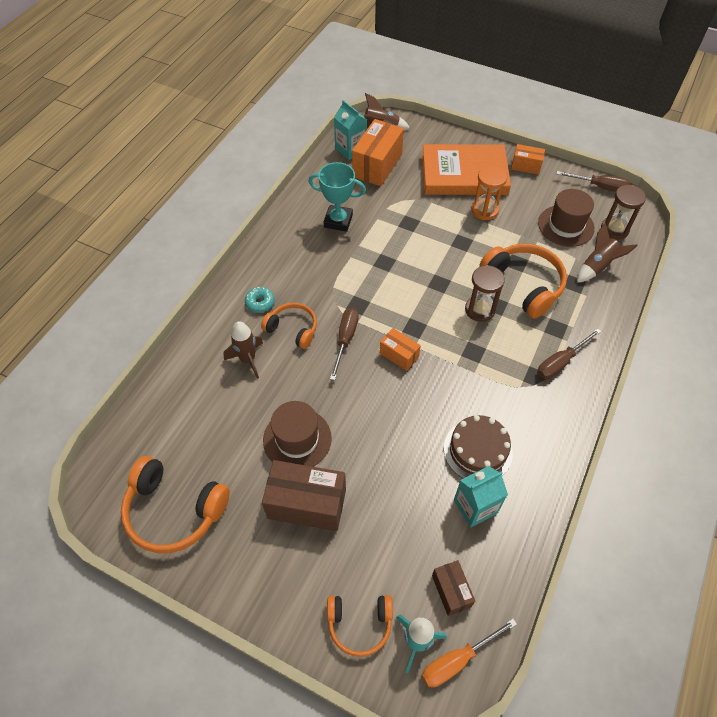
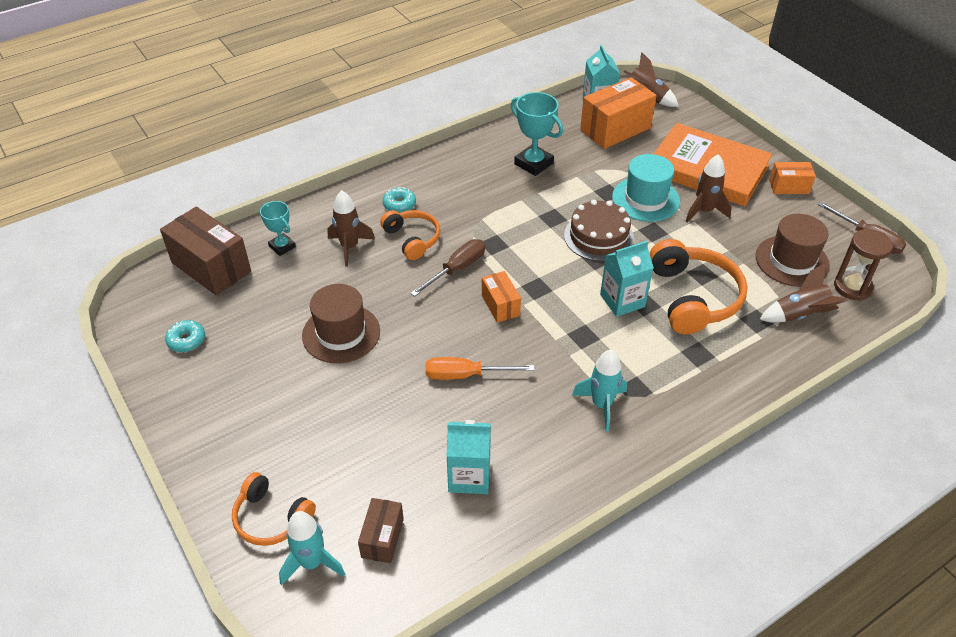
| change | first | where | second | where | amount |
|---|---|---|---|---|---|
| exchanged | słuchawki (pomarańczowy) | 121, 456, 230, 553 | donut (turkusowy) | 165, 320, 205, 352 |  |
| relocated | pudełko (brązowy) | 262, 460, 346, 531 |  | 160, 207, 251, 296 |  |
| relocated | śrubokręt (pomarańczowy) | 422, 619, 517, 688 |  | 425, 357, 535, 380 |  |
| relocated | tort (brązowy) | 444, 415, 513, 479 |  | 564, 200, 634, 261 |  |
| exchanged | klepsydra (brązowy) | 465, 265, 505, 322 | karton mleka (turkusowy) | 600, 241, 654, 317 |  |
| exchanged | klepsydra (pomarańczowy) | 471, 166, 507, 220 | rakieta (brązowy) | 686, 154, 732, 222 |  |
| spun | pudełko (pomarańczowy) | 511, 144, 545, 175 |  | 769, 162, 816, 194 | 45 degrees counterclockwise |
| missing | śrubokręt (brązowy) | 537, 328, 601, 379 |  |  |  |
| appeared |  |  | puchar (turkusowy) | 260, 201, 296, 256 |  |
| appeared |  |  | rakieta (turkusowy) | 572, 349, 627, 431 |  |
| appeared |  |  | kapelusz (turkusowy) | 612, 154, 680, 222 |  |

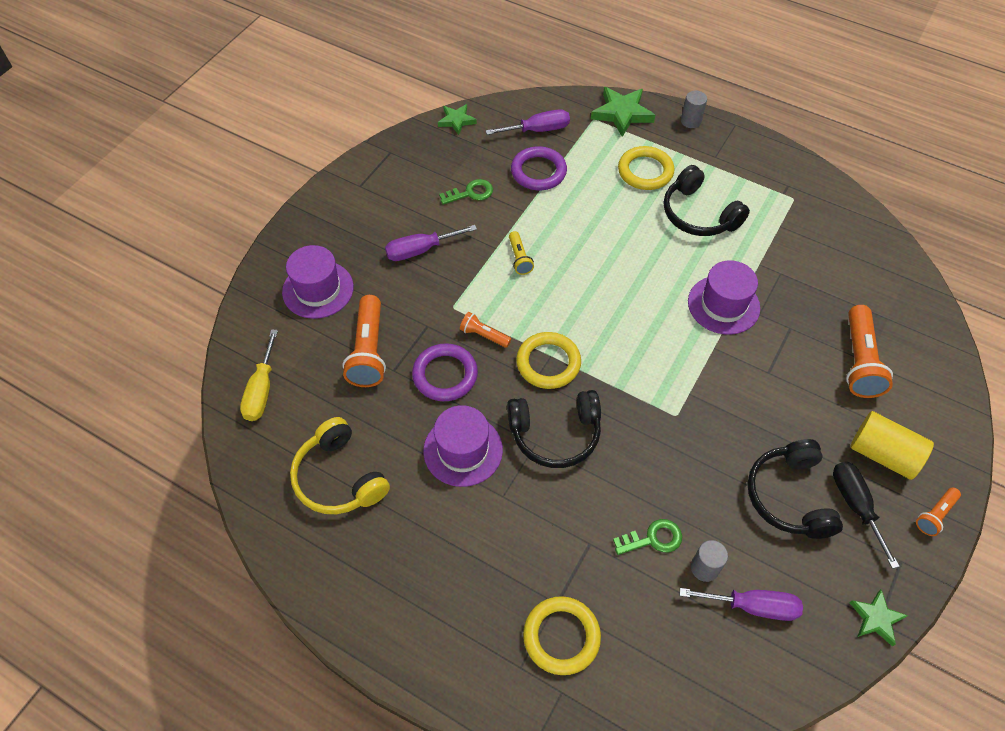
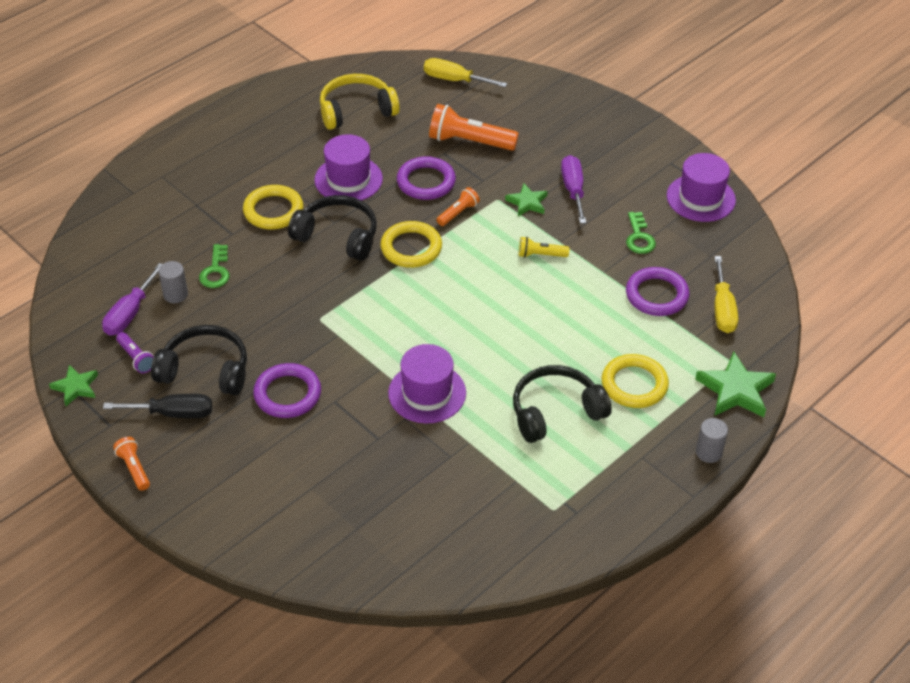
| change | first | where | second | where | amount |
|---|---|---|---|---|---|
| relocated | kapelusz (fioletowy) | 282, 245, 354, 319 |  | 667, 153, 736, 222 |  |
| relocated | gwiazda (zielony) | 438, 104, 477, 135 |  | 505, 183, 548, 216 |  |
| colour | śrubokręt (fioletowy) | 486, 109, 570, 135 | śrubokręt (żółty) | 714, 256, 738, 333 |  |
| spun | słuchawki (czarny) | 507, 390, 601, 468 |  | 288, 195, 377, 261 | 105 degrees clockwise |
| relocated | pierścień (żółty) | 523, 596, 601, 675 |  | 243, 185, 303, 230 |  |
| missing | latarka (pomarańczowy) | 846, 305, 893, 398 |  |  |  |
| missing | walec (żółty) | 851, 411, 934, 480 |  |  |  |
| appeared |  |  | latarka (fioletowy) | 116, 332, 153, 373 |  |
| appeared |  |  | pierścień (fioletowy) | 253, 363, 321, 418 |  |

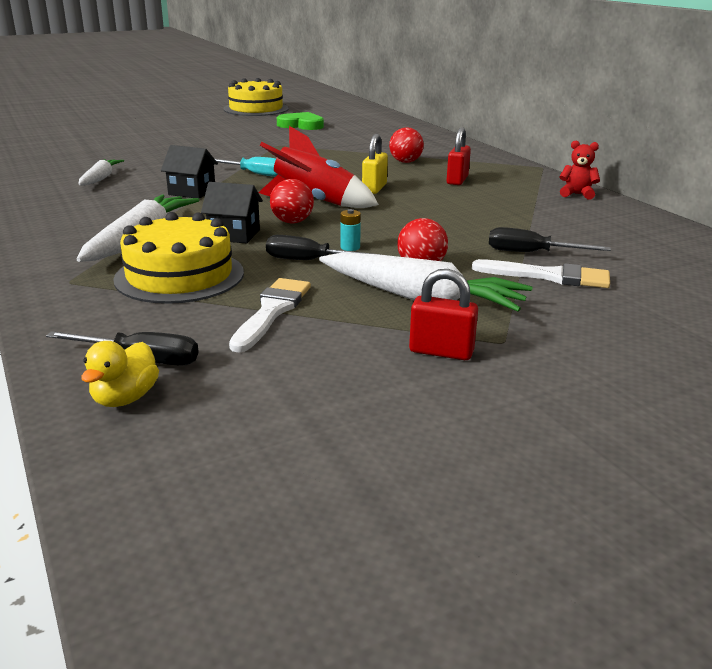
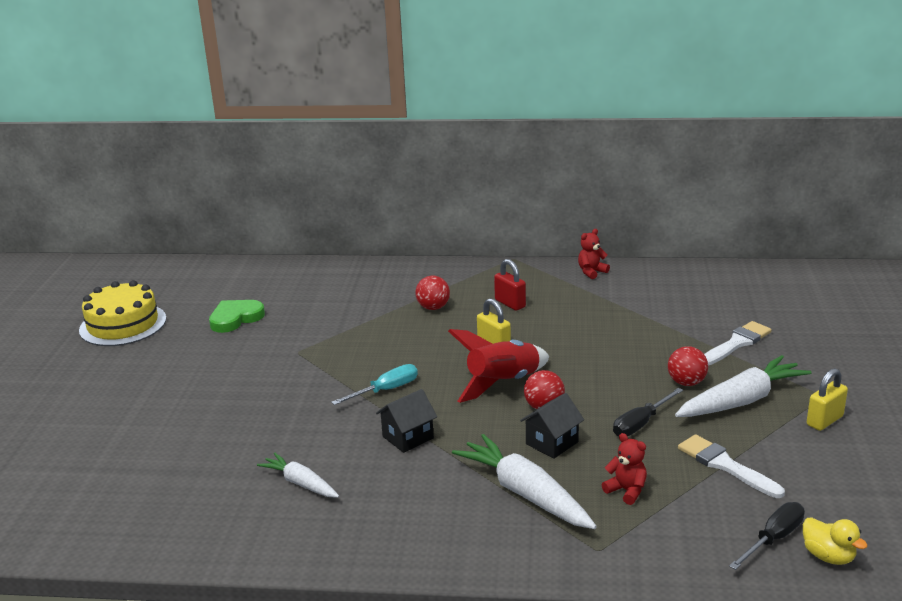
| change | first | where | second | where | amount |
|---|---|---|---|---|---|
| exchanged | tort (żółty) | 113, 212, 244, 304 | miś (czerwony) | 602, 433, 647, 505 |  |
| missing | bateria (turkusowy) | 340, 209, 361, 251 |  |  |  |
| colour | kłódka (czerwony) | 409, 269, 478, 360 | kłódka (żółty) | 807, 368, 848, 431 |  |
| missing | śrubokręt (czarny) | 489, 227, 611, 252 |  |  |  |

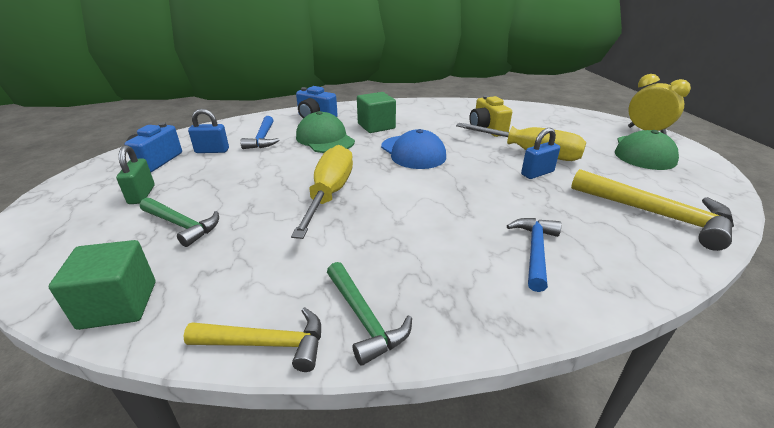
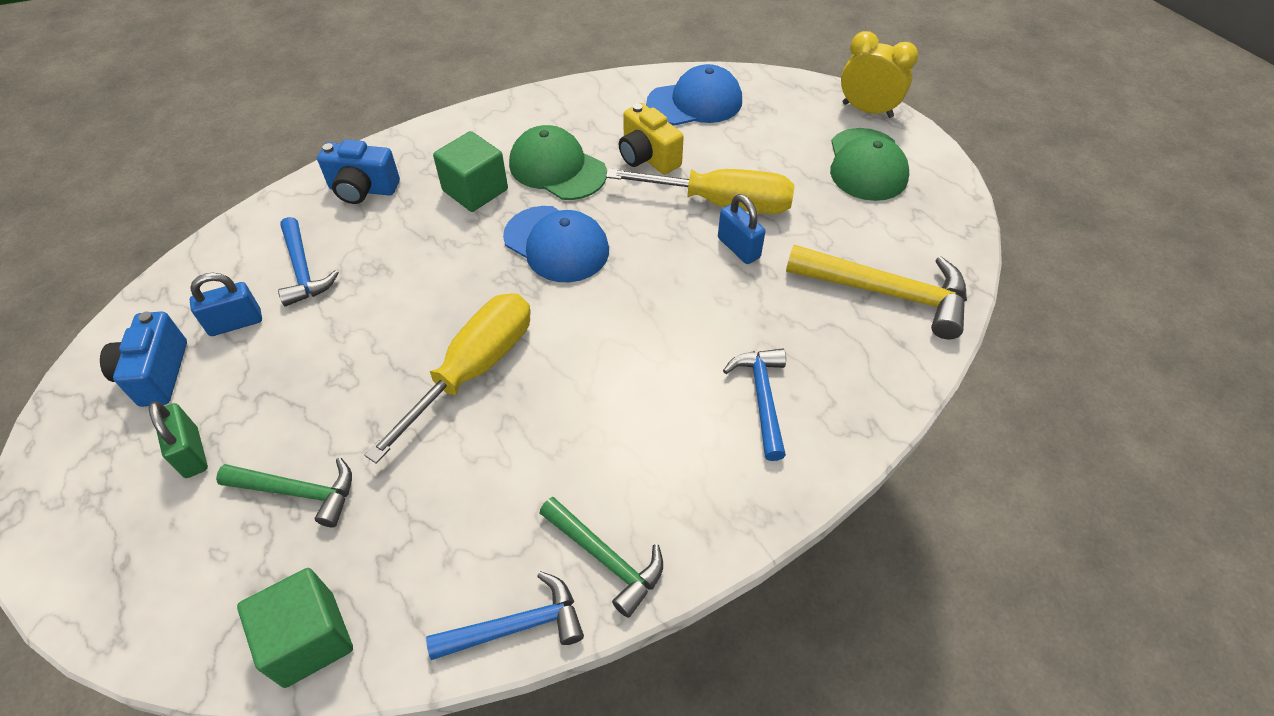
| change | first | where | second | where | amount |
|---|---|---|---|---|---|
| colour | młotek (żółty) | 183, 307, 321, 372 | młotek (niebieski) | 426, 571, 584, 660 |  |
| spun | śrubokręt (żółty) | 291, 145, 353, 239 |  | 364, 293, 530, 464 | 45 degrees clockwise |
| relocated | czapka (zielony) | 296, 111, 355, 153 |  | 509, 125, 607, 200 |  |
| spun | kłódka (niebieski) | 521, 128, 560, 179 |  | 718, 194, 765, 264 | 75 degrees counterclockwise |
| appeared |  |  | czapka (niebieski) | 646, 64, 742, 126 |  |

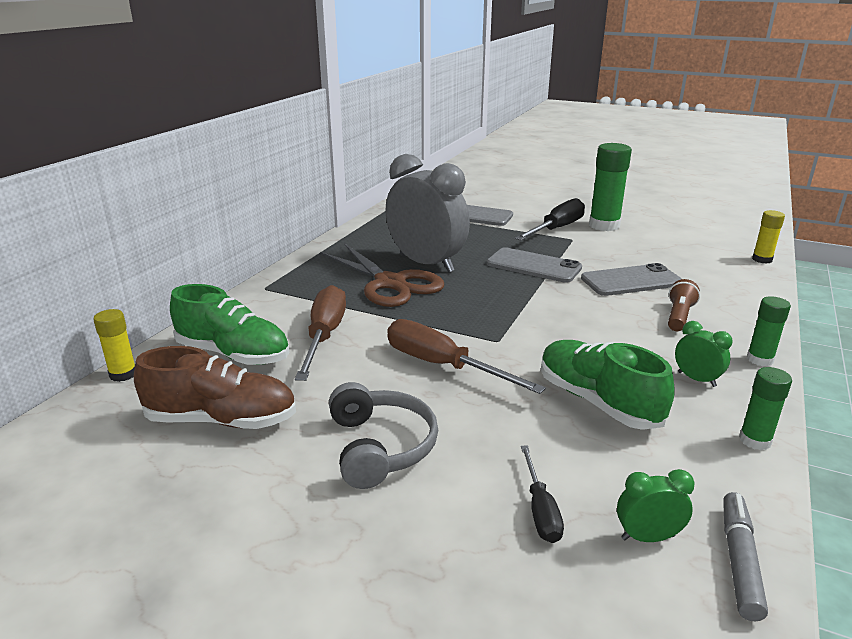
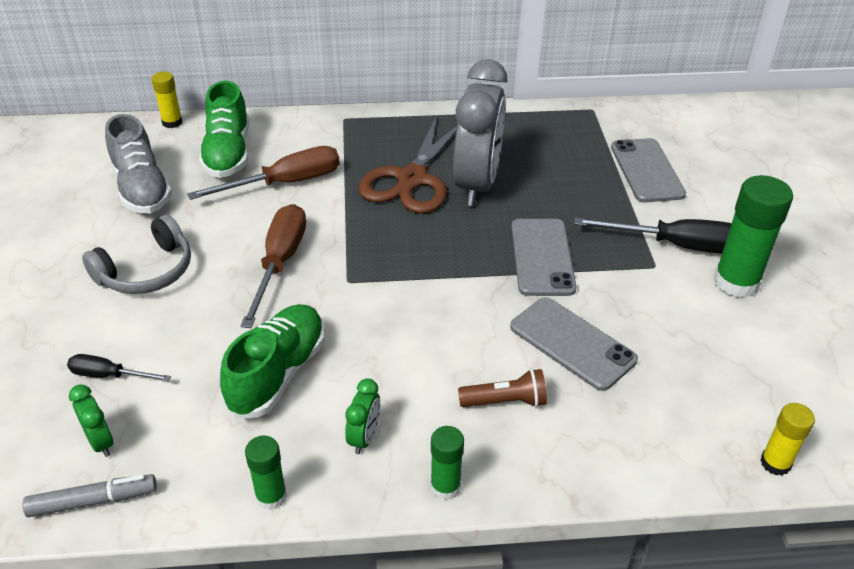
| change | first | where | second | where | amount |
|---|---|---|---|---|---|
| colour | but (brązowy) | 134, 346, 296, 429 | but (szary) | 105, 114, 172, 213 |  |
| spun | śrubokręt (czarny) | 521, 445, 564, 543 |  | 67, 354, 171, 381 | 45 degrees clockwise |

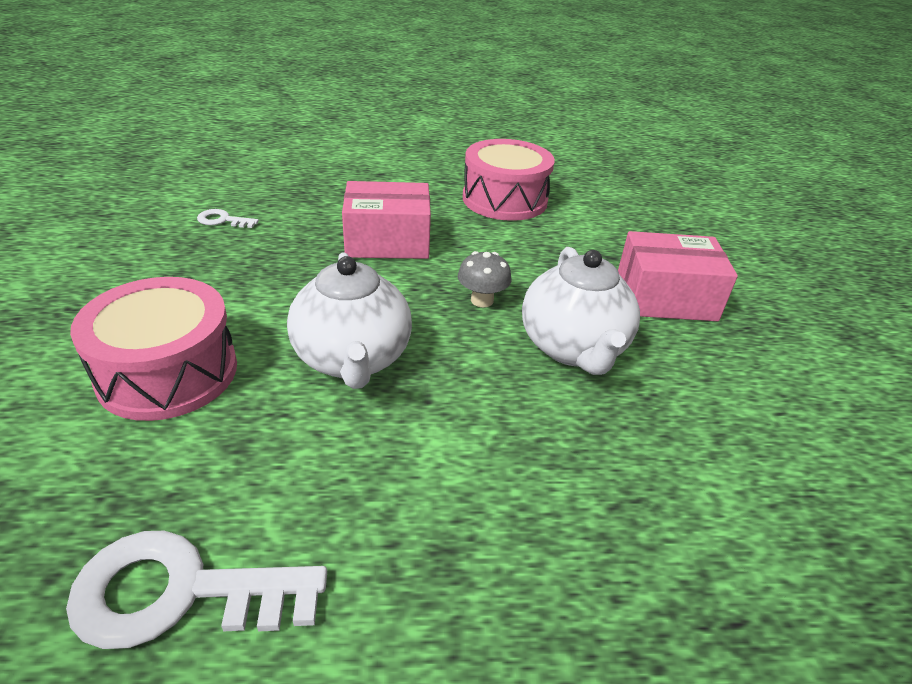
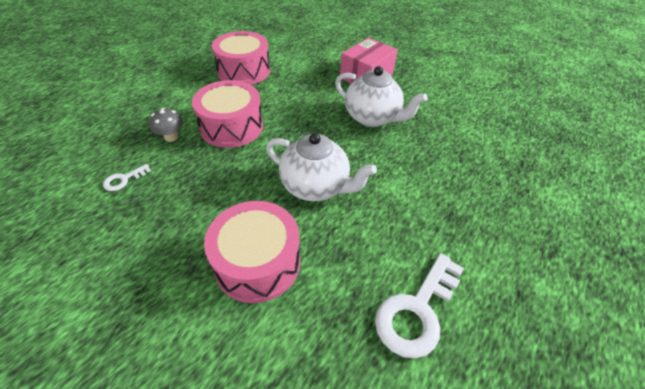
| change | first | where | second | where | amount |
|---|---|---|---|---|---|
| exchanged | pudełko (różowy) | 342, 181, 431, 259 | bęben (różowy) | 192, 80, 263, 148 |  |
| relocated | grzyb (szary) | 458, 251, 511, 307 |  | 149, 108, 183, 142 |  |

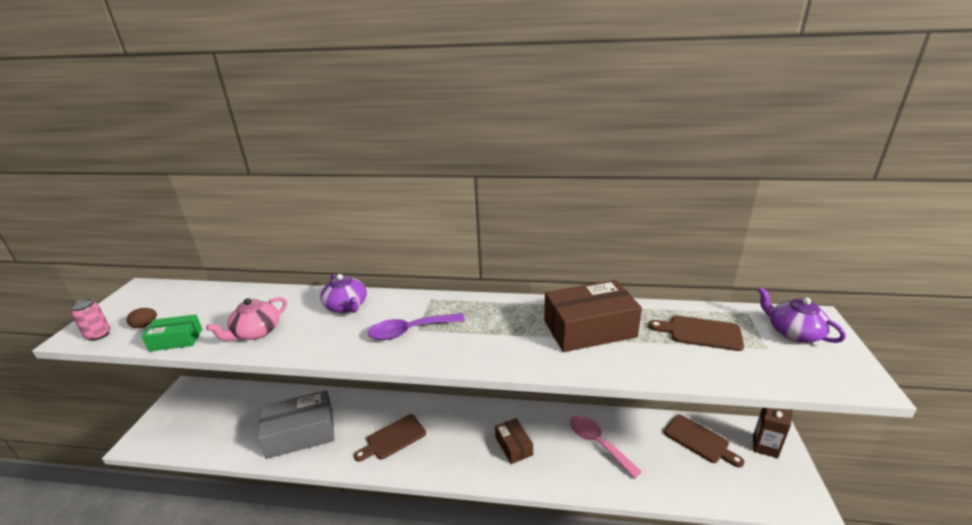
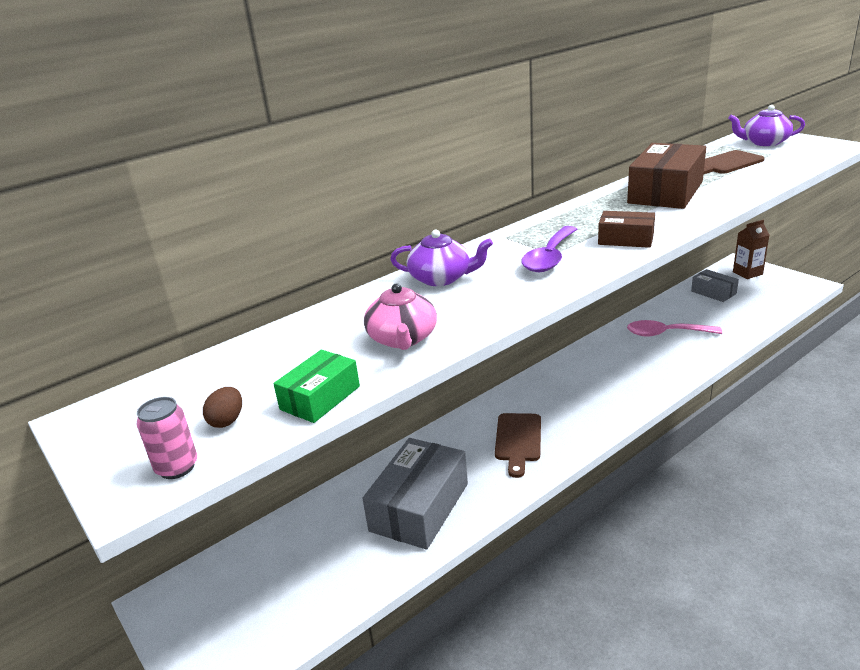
| change | first | where | second | where | amount |
|---|---|---|---|---|---|
| relocated | pudełko (brązowy) | 495, 418, 533, 464 |  | 598, 211, 655, 248 |  |
| exchanged | deska do krojenia (brązowy) | 664, 414, 744, 467 | pudełko (szary) | 691, 269, 739, 302 |  |

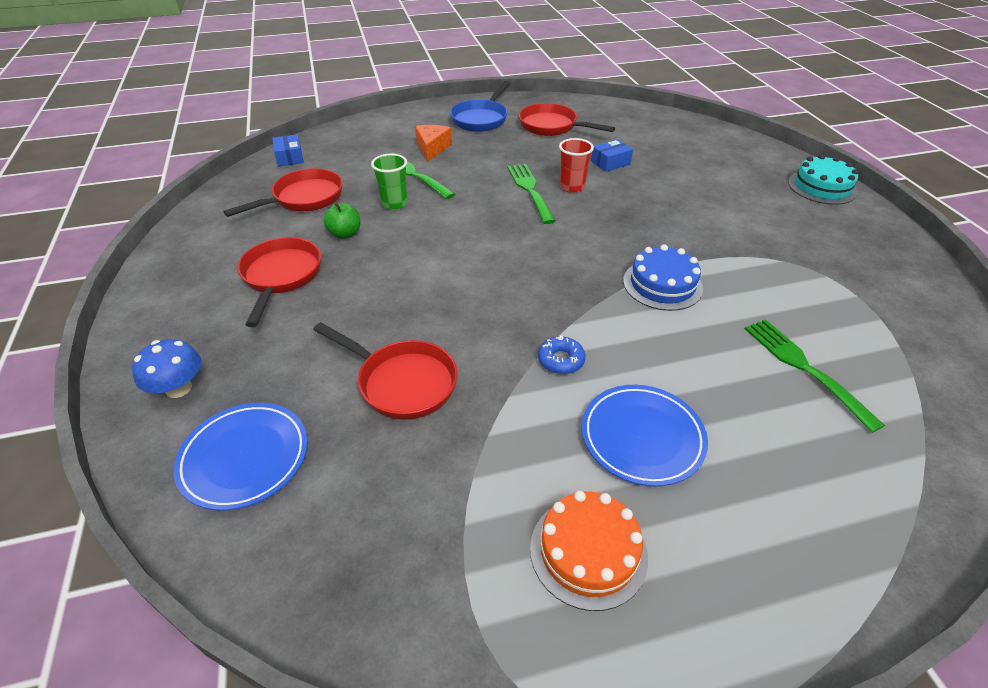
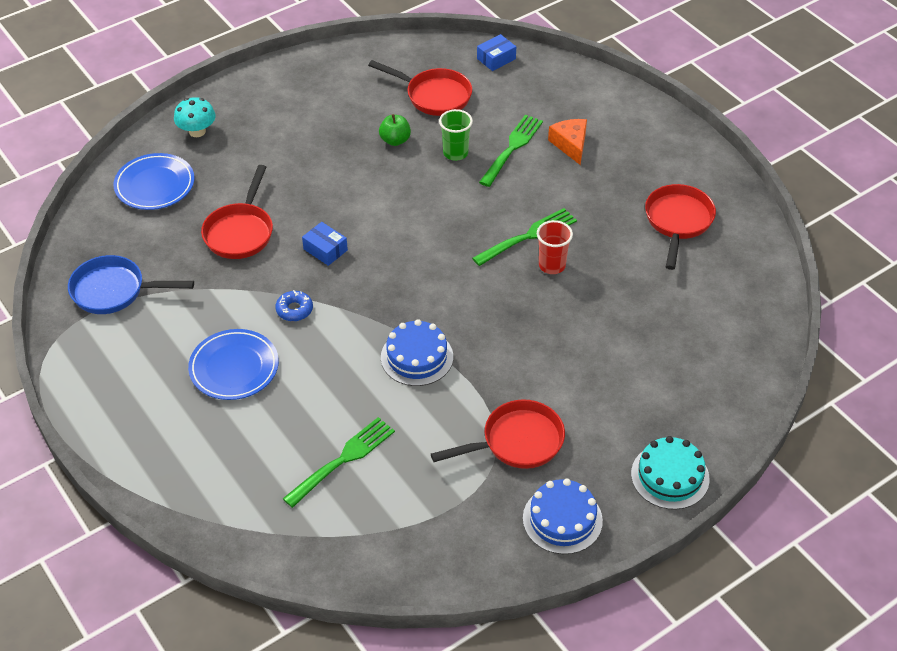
| change | first | where | second | where | amount |
|---|---|---|---|---|---|
| colour | grzyb (niebieski) | 132, 339, 201, 398 | grzyb (turkusowy) | 174, 97, 216, 137 |  |
| relocated | patelnia (czerwony) | 237, 237, 321, 327 |  | 431, 400, 565, 469 |  |
| spun | ser (pomarańczowy) | 415, 125, 452, 162 |  | 548, 119, 587, 165 | 90 degrees counterclockwise |
| relocated | patelnia (niebieski) | 450, 81, 511, 132 |  | 68, 255, 194, 314 |  |
| missing | tort (pomarańczowy) | 530, 491, 648, 611 |  |  |  |
| relocated | pudełko (niebieski) | 591, 139, 633, 172 |  | 302, 222, 348, 266 |  |
| appeared |  |  | tort (niebieski) | 523, 478, 603, 554 |  |

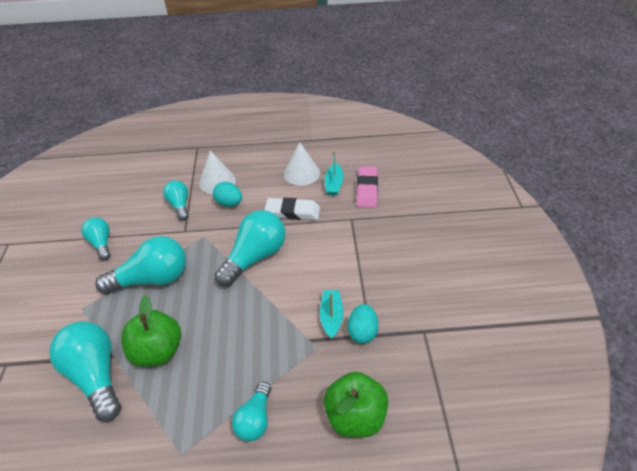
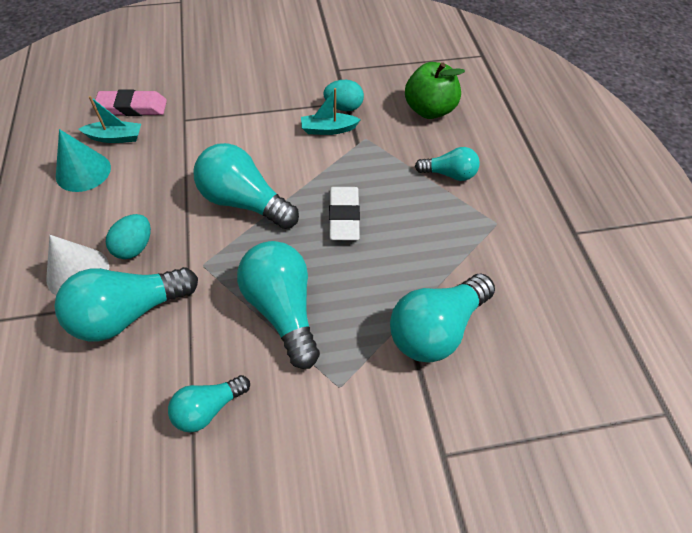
| change | first | where | second | where | amount |
|---|---|---|---|---|---|
| missing | jabłko (zielony) | 121, 295, 181, 367 |  |  |  |
| size | żarówka (turkusowy) | 163, 180, 188, 221 |  | 54, 267, 198, 341 | x1.73 |
| relocated | gumka do mazania (biały) | 265, 198, 320, 220 |  | 329, 187, 360, 240 |  |
| colour | stożek (biały) | 284, 142, 320, 186 | stożek (turkusowy) | 56, 129, 111, 192 |  |

